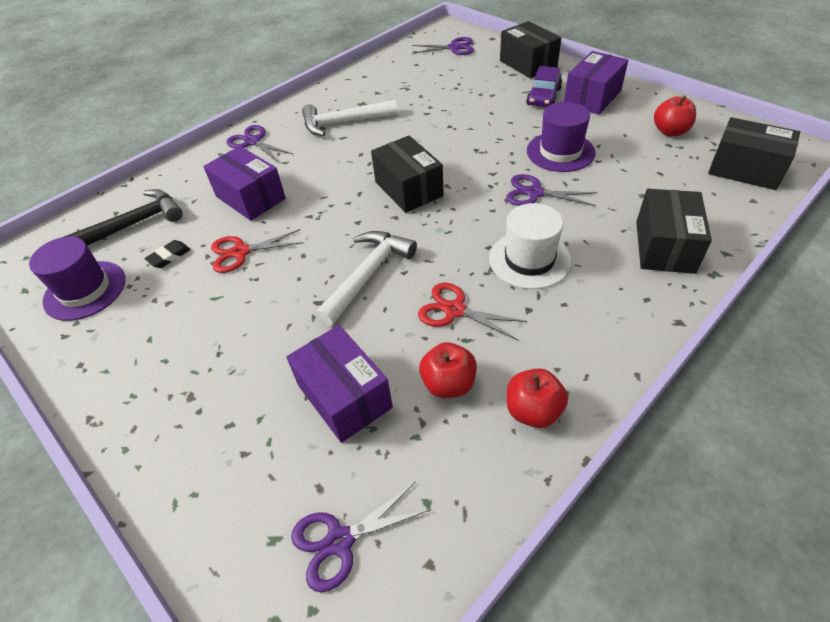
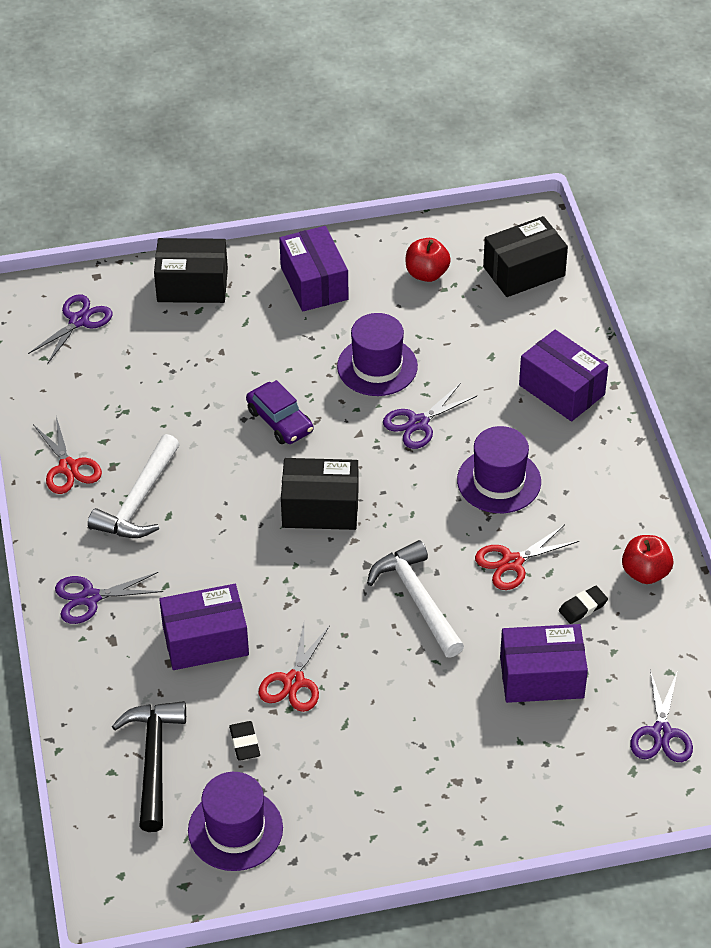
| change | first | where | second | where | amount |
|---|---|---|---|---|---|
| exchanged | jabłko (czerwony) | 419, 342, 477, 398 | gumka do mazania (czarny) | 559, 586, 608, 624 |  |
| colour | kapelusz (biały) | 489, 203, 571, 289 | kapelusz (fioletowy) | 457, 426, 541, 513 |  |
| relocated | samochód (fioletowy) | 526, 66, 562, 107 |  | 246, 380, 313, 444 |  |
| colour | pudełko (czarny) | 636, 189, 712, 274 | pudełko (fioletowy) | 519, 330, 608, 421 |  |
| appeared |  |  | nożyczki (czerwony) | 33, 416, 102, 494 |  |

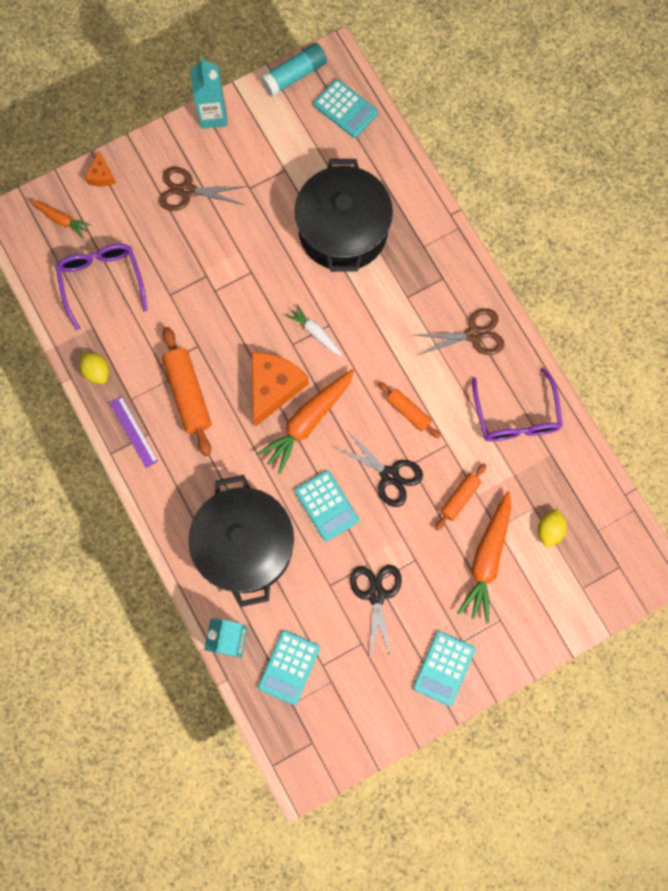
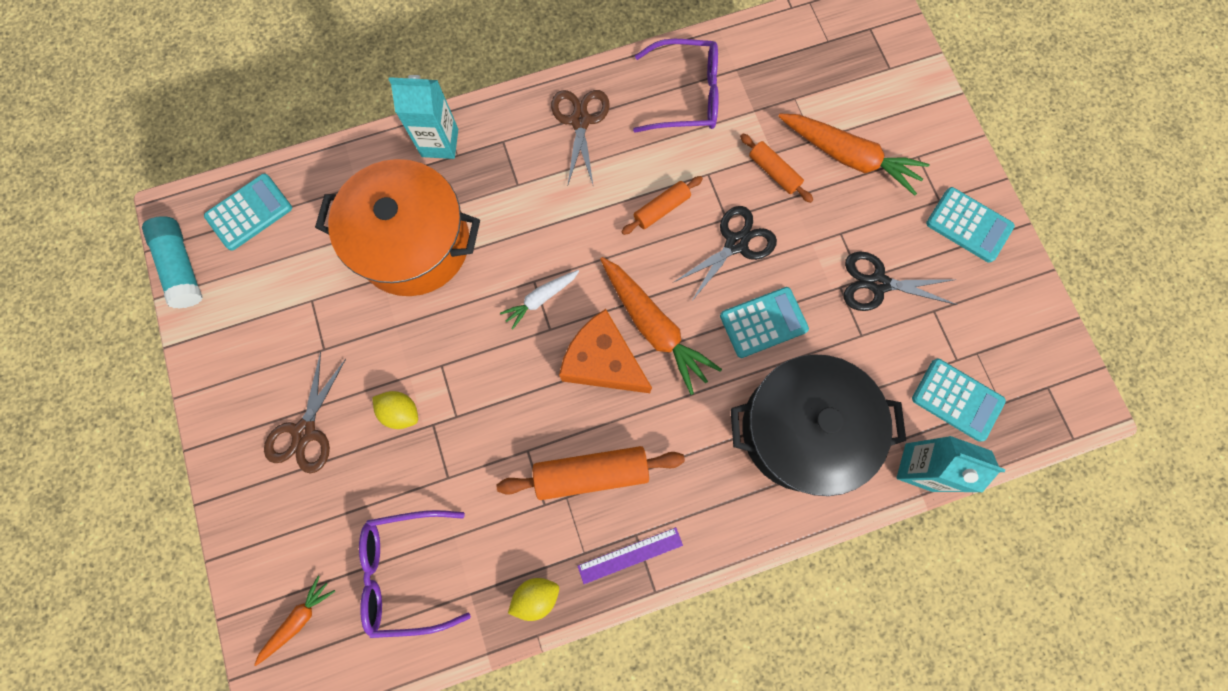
| change | first | where | second | where | amount |
|---|---|---|---|---|---|
| missing | ser (pomarańczowy) | 85, 151, 116, 187 |  |  |  |
| relocated | karton mleka (turkusowy) | 190, 57, 227, 129 |  | 388, 75, 458, 159 |  |
| colour | garnek (czarny) | 294, 159, 393, 272 | garnek (pomarańczowy) | 315, 159, 480, 296 |  |
| relocated | cytryna (żółty) | 538, 509, 567, 547 |  | 372, 391, 418, 429 |  |

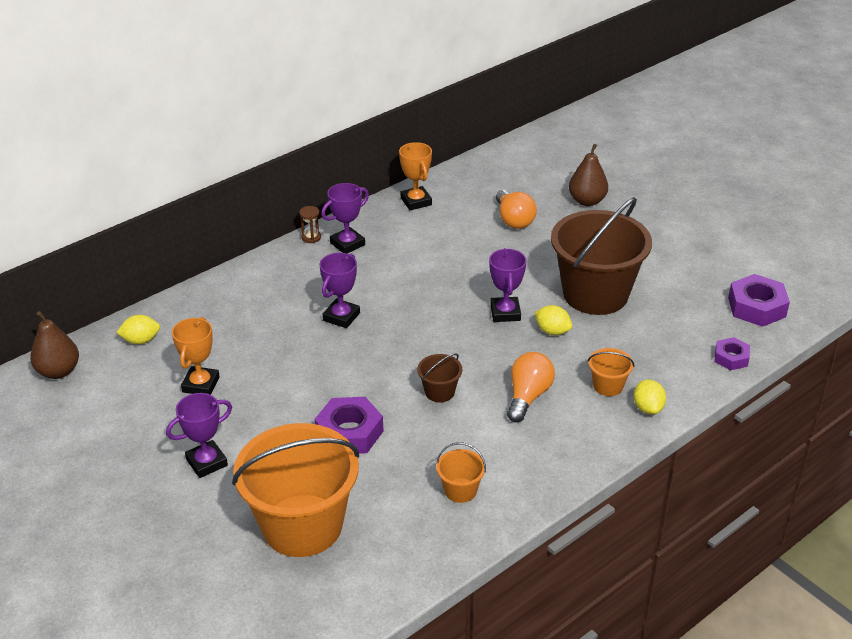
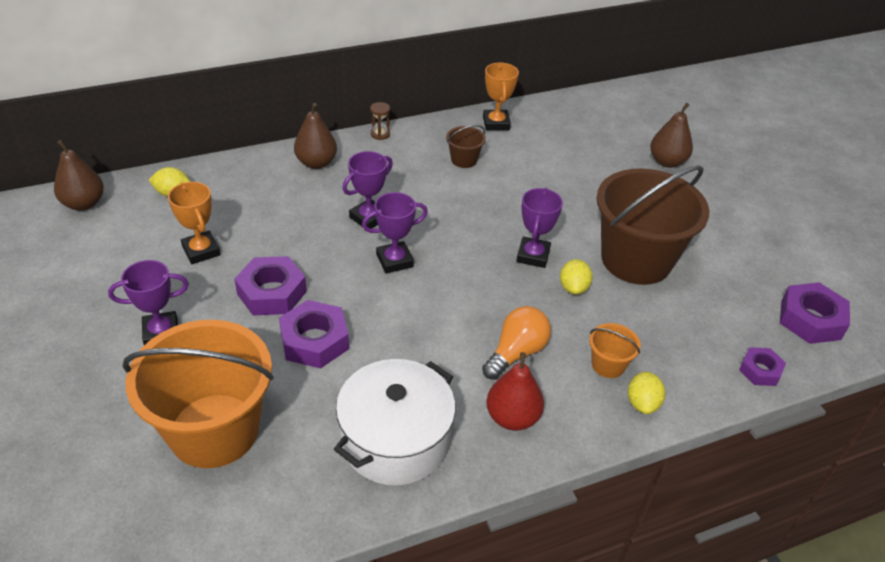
| change | first | where | second | where | amount |
|---|---|---|---|---|---|
| spun | puchar (pomarańczowy) | 172, 317, 220, 395 |  | 168, 182, 221, 264 | 60 degrees counterclockwise |
| relocated | puchar (fioletowy) | 321, 183, 369, 254 |  | 362, 192, 428, 273 |  |
| relocated | wiadro (brązowy) | 417, 353, 462, 402 |  | 446, 125, 486, 168 |  |
| exchanged | wiadro (pomarańczowy) | 436, 442, 486, 503 | garnek (biały) | 334, 359, 456, 485 |  |
| missing | żarówka (pomarańczowy) | 496, 190, 537, 229 |  |  |  |
| spun | cytryna (żółty) | 534, 305, 572, 335 |  | 560, 259, 593, 295 | 45 degrees clockwise |
| appeared |  |  | nakrętka (fioletowy) | 234, 256, 307, 315 |  |
| appeared |  |  | gruszka (brązowy) | 294, 103, 337, 169 |  |
| appeared |  |  | gruszka (czerwony) | 486, 352, 544, 431 |  |

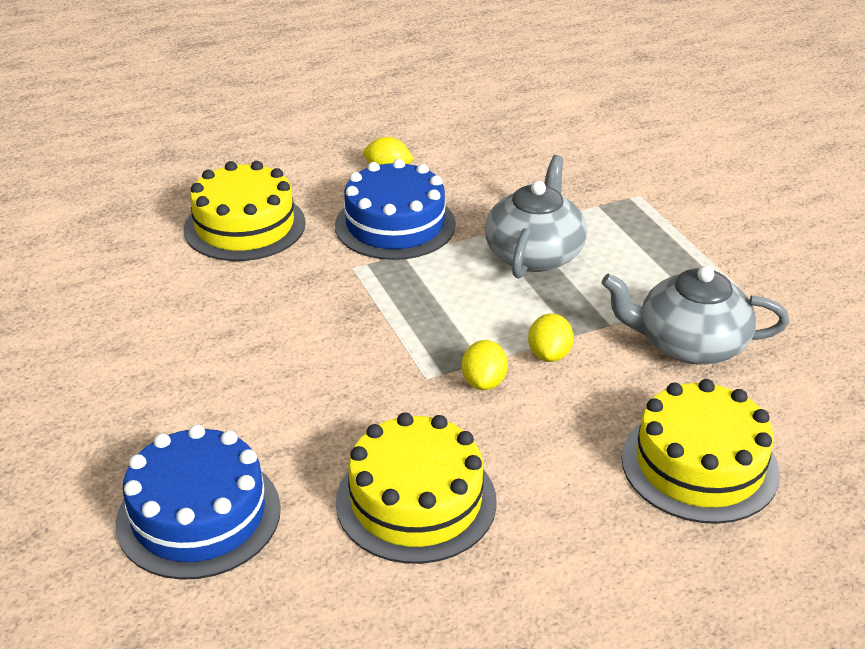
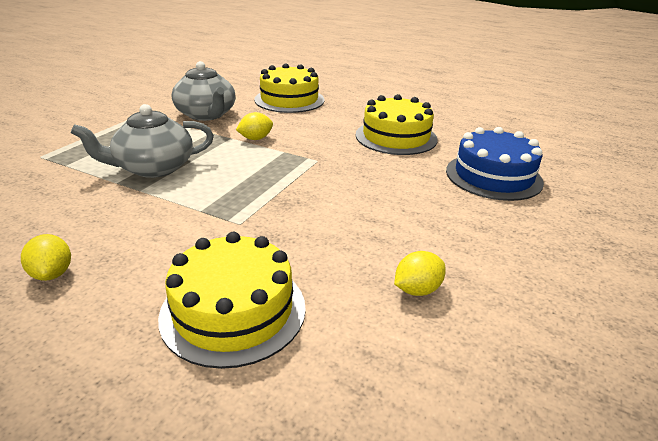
| change | first | where | second | where | amount |
|---|---|---|---|---|---|
| missing | tort (niebieski) | 335, 159, 456, 260 |  |  |  |
| relocated | cytryna (żółty) | 462, 340, 508, 390 |  | 394, 251, 446, 296 |  |

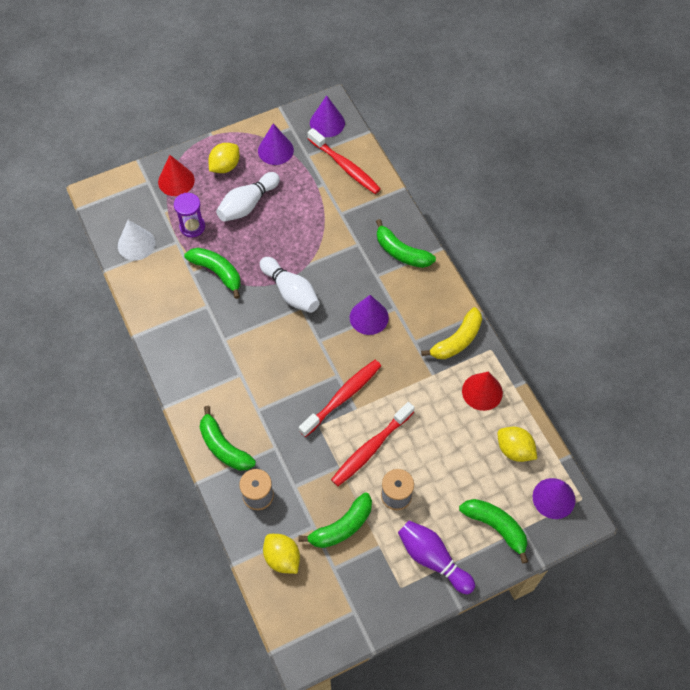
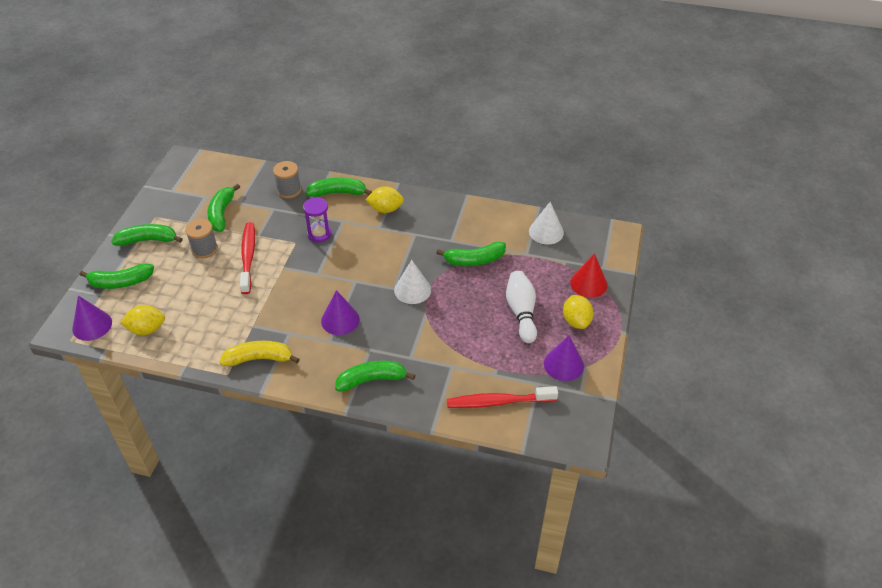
| change | first | where | second | where | amount |
|---|---|---|---|---|---|
| relocated | klepsydra (fioletowy) | 174, 193, 205, 238 |  | 303, 197, 331, 242 |  |
| exchanged | kręgiel (biały) | 260, 257, 320, 313 | stożek (biały) | 394, 260, 431, 304 |  |
| relocated | cytryna (żółty) | 263, 534, 300, 574 |  | 365, 186, 404, 213 |  |
| missing | szczoteczka do zębów (czerwony) | 299, 360, 381, 437 |  |  |  |
| missing | stożek (fioletowy) | 310, 95, 345, 137 |  |  |  |
| exchanged | kręgiel (fioletowy) | 398, 520, 475, 594 | banan (zielony) | 111, 224, 183, 246 |  |
| spun | banan (żółty) | 421, 307, 482, 359 |  | 220, 341, 300, 366 | 90 degrees clockwise |
| missing | stożek (czerwony) | 462, 371, 503, 411 |  |  |  |

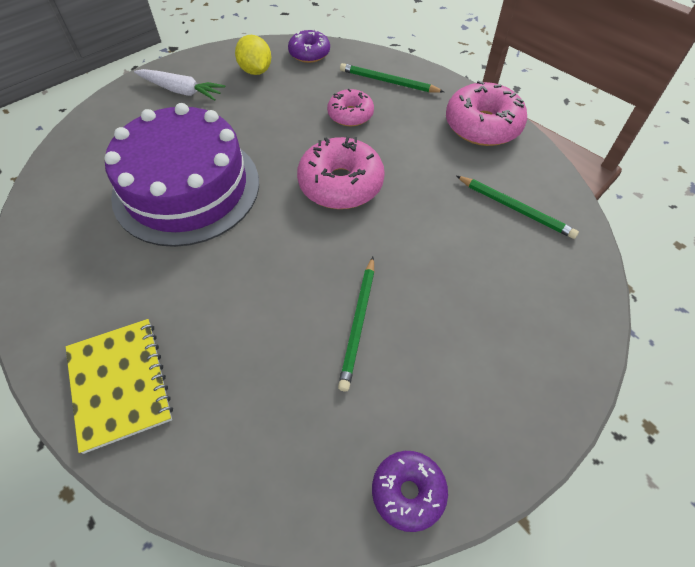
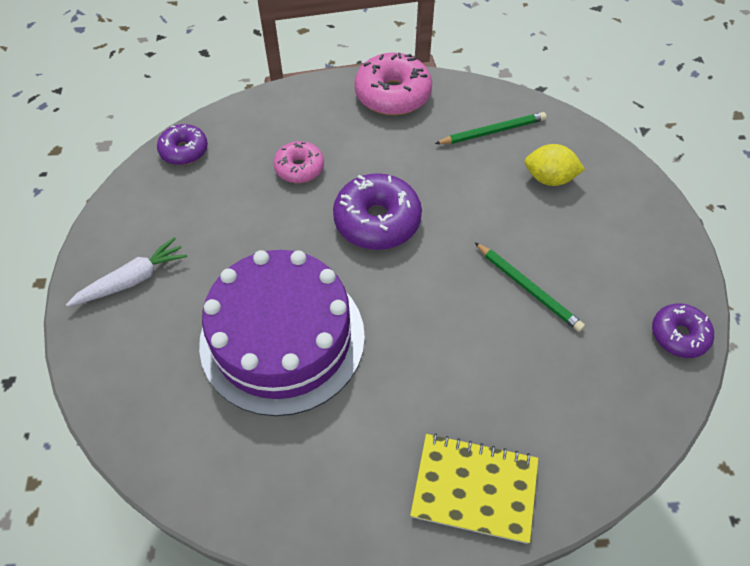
| change | first | where | second | where | amount |
|---|---|---|---|---|---|
| relocated | cytryna (żółty) | 235, 35, 271, 75 |  | 525, 144, 585, 186 |  |
| colour | donut (różowy) | 297, 137, 385, 209 | donut (fioletowy) | 333, 173, 422, 250 |  |
| missing | ołówek (zielony) | 340, 63, 444, 93 |  |  |  |

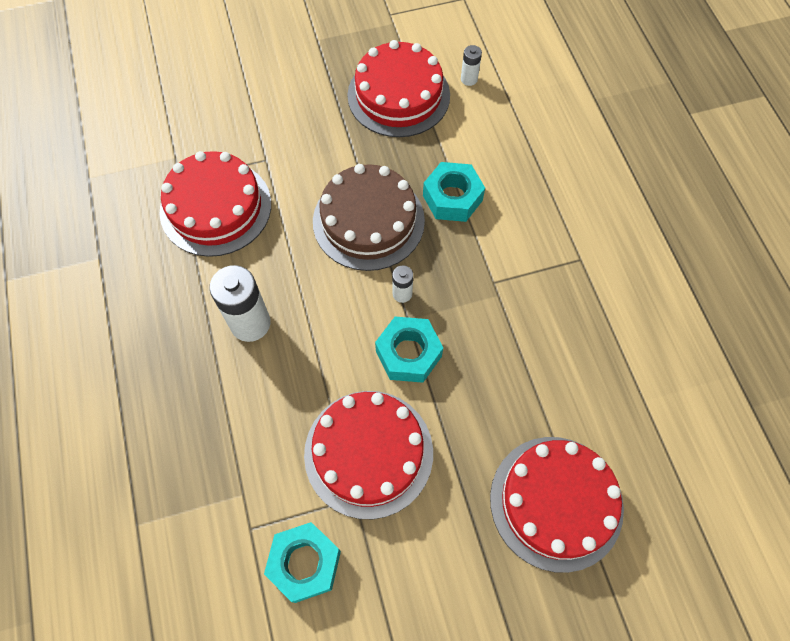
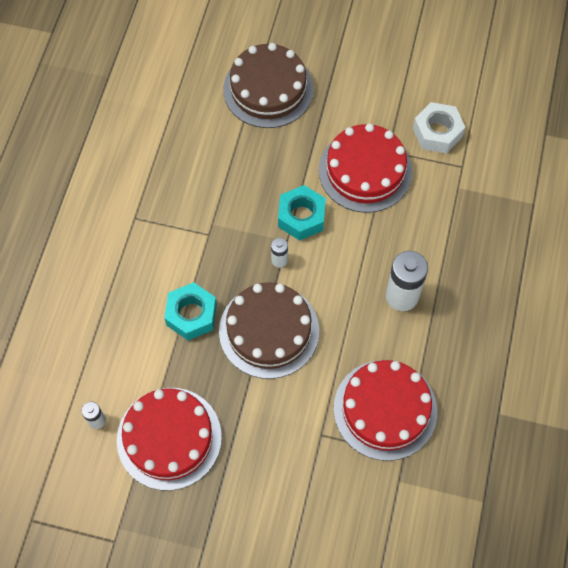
| change | first | where | second | where | amount |
|---|---|---|---|---|---|
| colour | nakrętka (turkusowy) | 264, 522, 341, 603 | nakrętka (biały) | 413, 102, 465, 153 |  |
| colour | tort (czerwony) | 490, 437, 624, 573 | tort (brązowy) | 223, 43, 314, 128 |  |

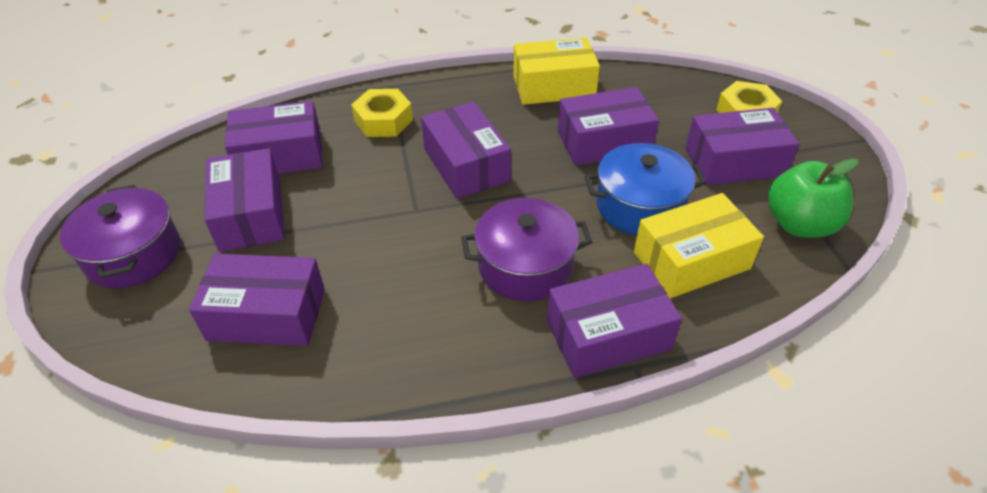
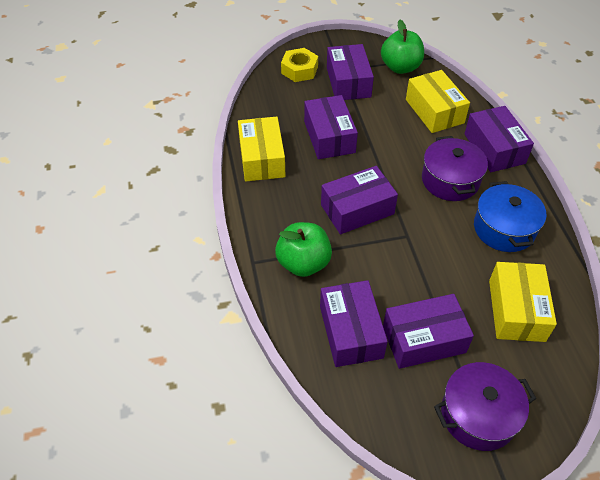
| change | first | where | second | where | amount |
|---|---|---|---|---|---|
| colour | pudełko (fioletowy) | 189, 253, 325, 346 | pudełko (żółty) | 489, 262, 557, 342 |  |
| exchanged | nakrętka (żółty) | 351, 89, 413, 137 | jabłko (zielony) | 275, 222, 332, 277 |  |
| relocated | garnek (niebieski) | 584, 143, 707, 235 |  | 474, 181, 547, 252 |  |

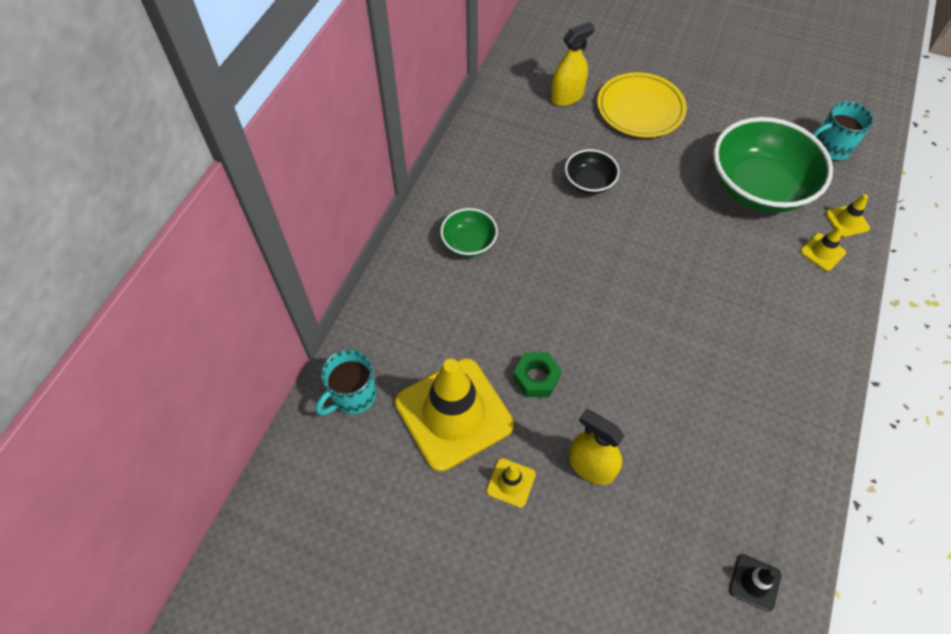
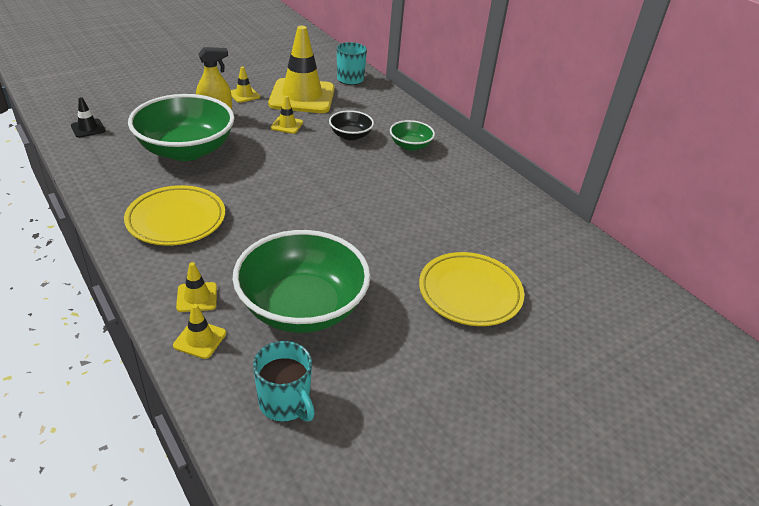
| change | first | where | second | where | amount |
|---|---|---|---|---|---|
| exchanged | nakrętka (zielony) | 513, 352, 562, 397 | pachołek (żółty) | 271, 96, 303, 134 |  |
| missing | spryskiwacz (żółty) | 551, 22, 595, 106 |  |  |  |
| relocated | miska (czarny) | 565, 149, 620, 194 |  | 329, 110, 374, 141 |  |
| spun | kubek (turkusowy) | 812, 101, 873, 161 |  | 253, 341, 315, 422 | 120 degrees clockwise |
| appeared |  |  | talerz (żółty) | 124, 185, 225, 246 |  |
| appeared |  |  | miska (zielony) | 128, 94, 235, 161 |  |

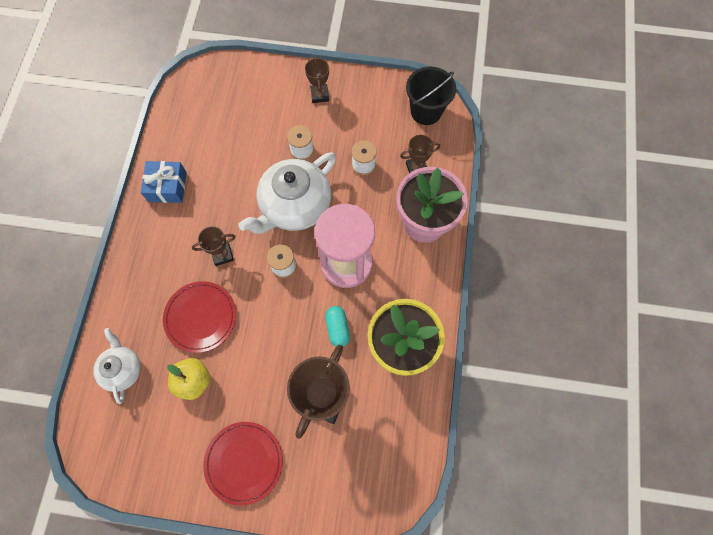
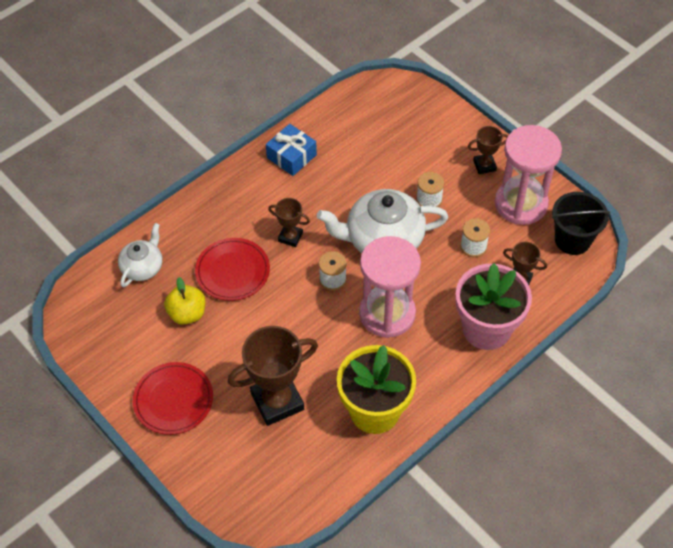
| change | first | where | second | where | amount |
|---|---|---|---|---|---|
| spun | puchar (brązowy) | 305, 56, 329, 103 |  | 468, 126, 508, 174 | 45 degrees clockwise |
| missing | kapsułka (turkusowy) | 325, 306, 350, 347 |  |  |  |
| appeared |  |  | klepsydra (różowy) | 495, 125, 562, 225 |  |

